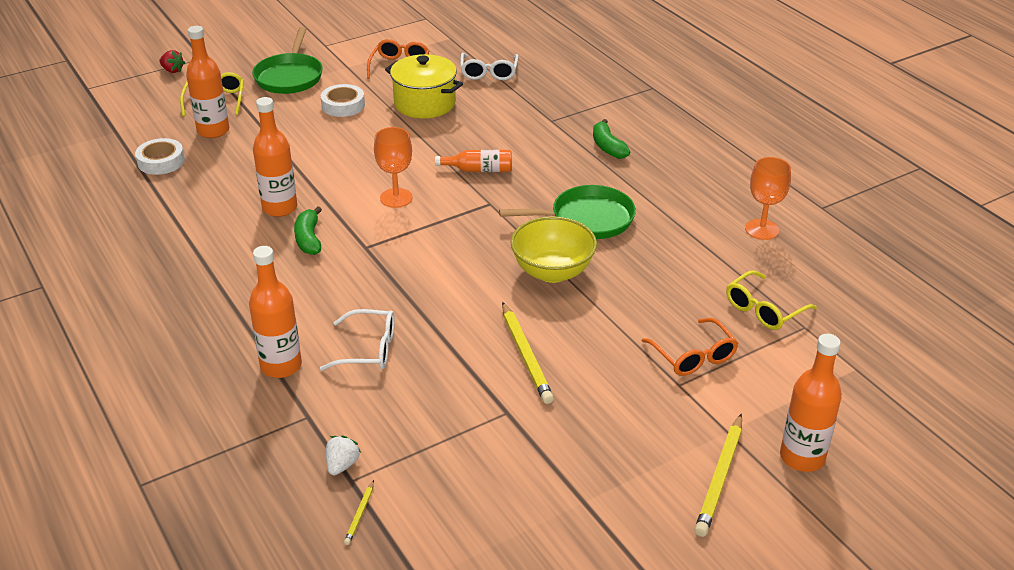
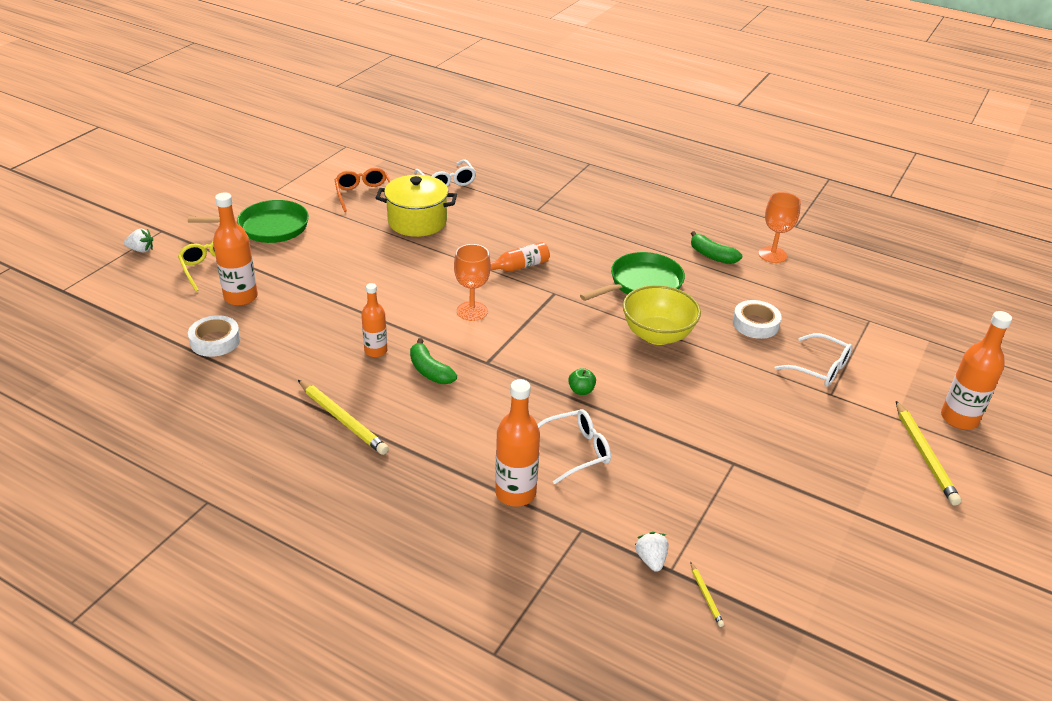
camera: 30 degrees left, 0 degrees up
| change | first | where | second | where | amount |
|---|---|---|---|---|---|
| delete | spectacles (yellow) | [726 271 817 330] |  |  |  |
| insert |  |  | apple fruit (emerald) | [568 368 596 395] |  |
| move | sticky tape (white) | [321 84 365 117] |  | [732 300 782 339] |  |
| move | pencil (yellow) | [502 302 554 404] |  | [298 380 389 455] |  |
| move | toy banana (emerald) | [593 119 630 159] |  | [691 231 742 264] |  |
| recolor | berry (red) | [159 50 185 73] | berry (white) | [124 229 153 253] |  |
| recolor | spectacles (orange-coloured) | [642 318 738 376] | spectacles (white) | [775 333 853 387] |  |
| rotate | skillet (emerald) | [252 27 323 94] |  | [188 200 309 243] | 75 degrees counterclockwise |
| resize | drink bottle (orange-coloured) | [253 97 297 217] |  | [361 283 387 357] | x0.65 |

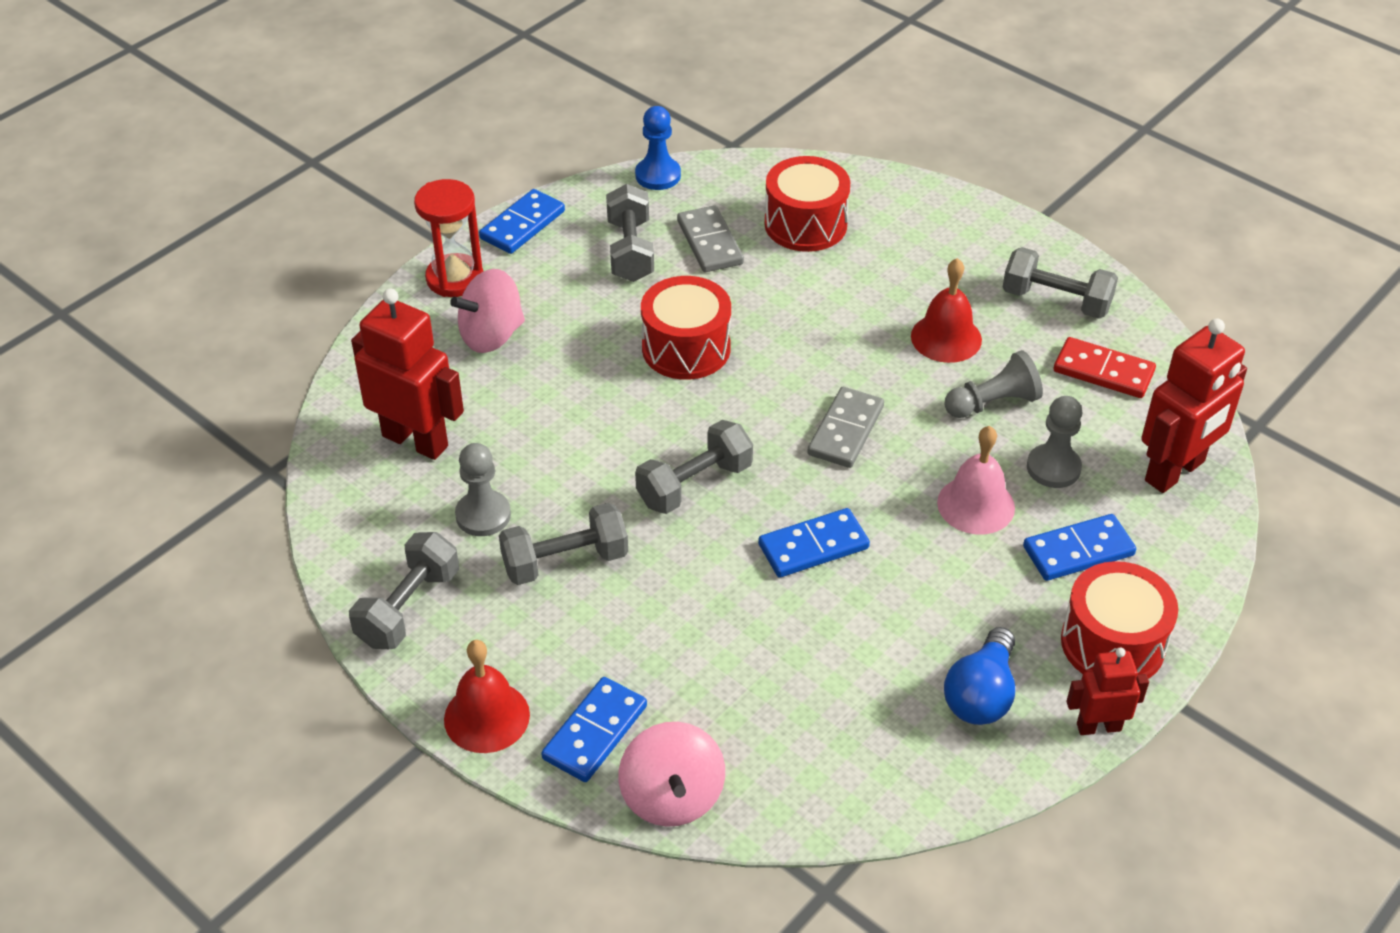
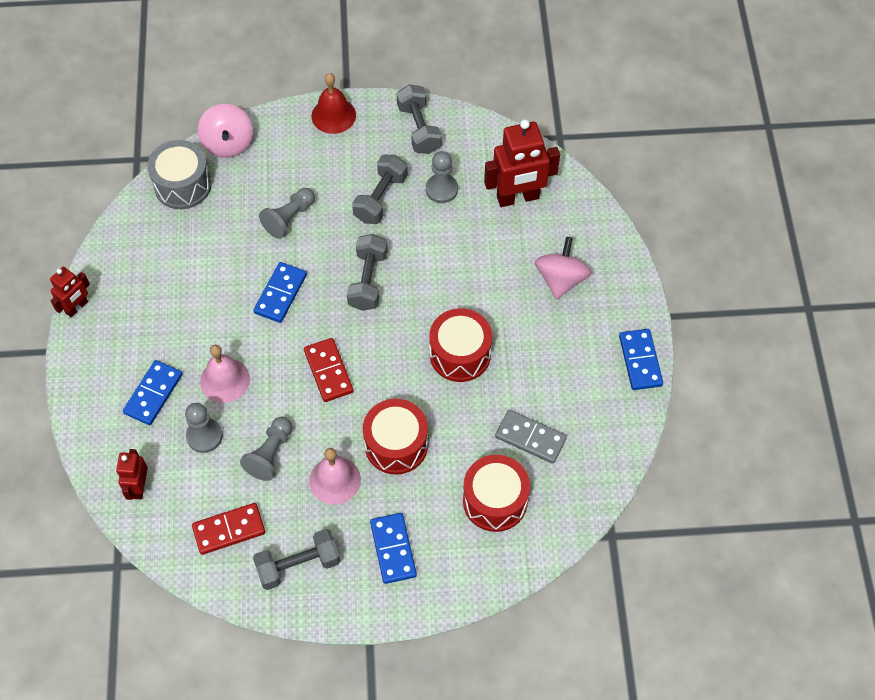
camera: 135 degrees right, 15 degrees up
| change | first | where | second | where | amount |
|---|---|---|---|---|---|
| delete | sand timer (red) | [414 179 483 297] |  |  |  |
| delete | hand weight (gray) | [606 184 654 282] |  |  |  |
| delete | game pawn (royal blue) | [635 106 681 190] |  |  |  |
| delete | light bulb (royal blue) | [944 627 1015 725] |  |  |  |
| insert |  |  | toy drum (gray) | [147 140 212 209] |  |
| insert |  |  | game pawn (gray) | [259 188 315 239] |  |
| move | domino (royal blue) | [541 677 647 782] |  | [370 513 417 584] |  |
| move | toy drum (red) | [1061 561 1178 679] |  | [363 399 428 475] |  |
| recolor | domino (gray) | [807 387 884 468] | domino (red) | [304 338 353 402] |  |
| recolor | hand bell (red) | [911 258 982 363] | hand bell (rose-pink) | [309 448 361 505] |  |
| rotate | spinning top (rose-pink) | [618 722 725 827] |  | [198 104 253 158] | 135 degrees counterclockwise |
| resize | robot (red) | [1142 318 1247 493] |  | [116 449 148 500] | x0.56 |

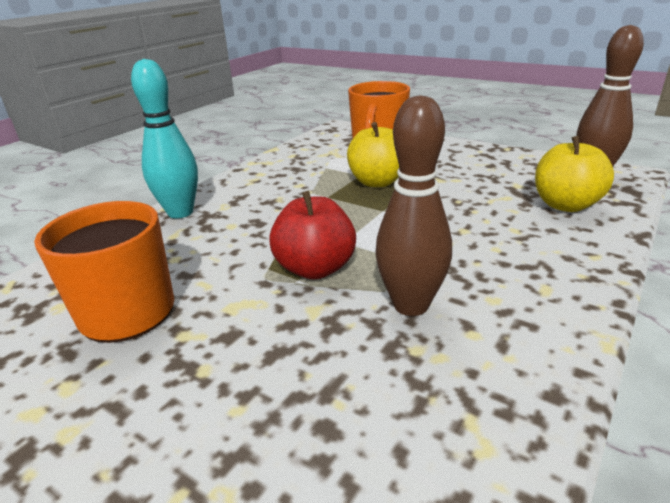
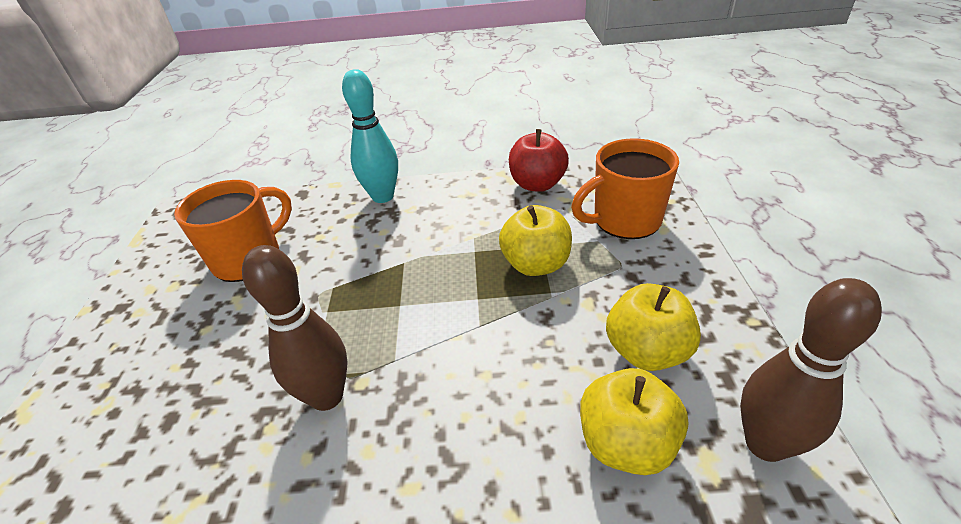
camera: 55 degrees right, 10 degrees up
| change | first | where | second | where | amount |
|---|---|---|---|---|---|
| insert |  |  | apple fruit (yellow) | [606 283 701 371] |  |
| move | apple fruit (red) | [269 191 356 279] |  | [509 129 569 192] |  |

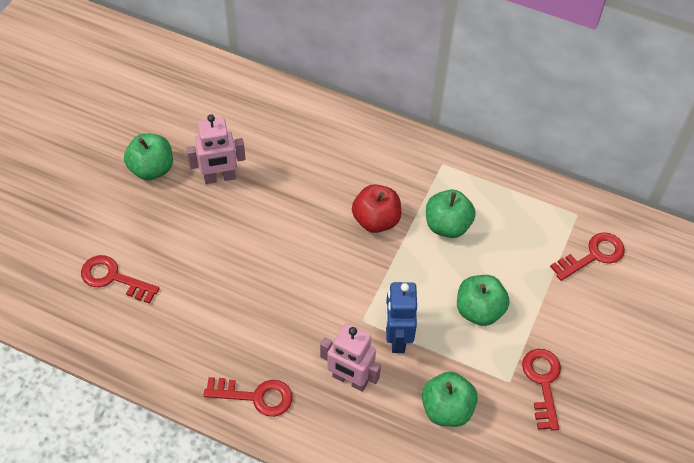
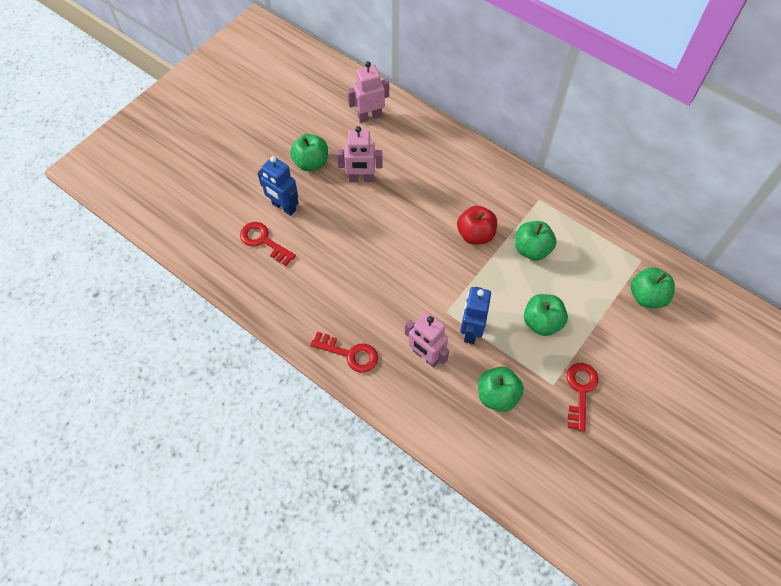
camera: 15 degrees right, 5 degrees up
| change | first | where | second | where | amount |
|---|---|---|---|---|---|
| insert |  |  | robot (royal blue) | [257 156 299 216] |  |
| insert |  |  | robot (rose-pink) | [347 62 389 123] |  |
| replace | door key (red) | [550 232 625 281] | apple fruit (emerald) | [631 267 675 308] |  |

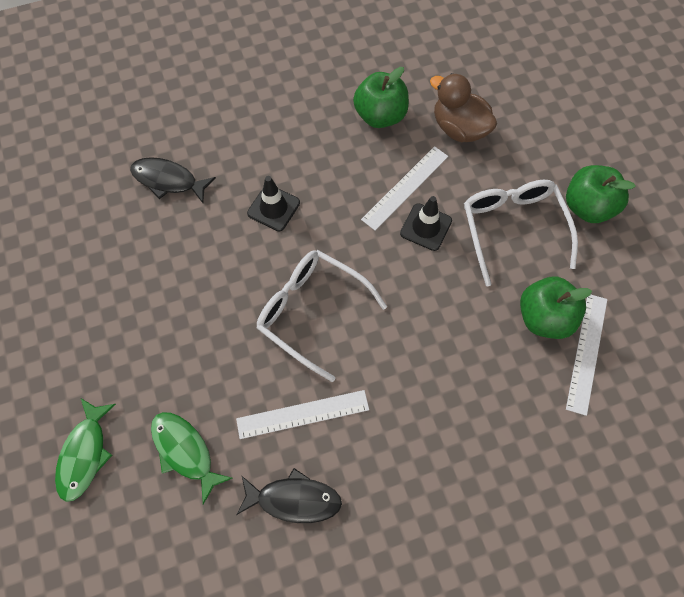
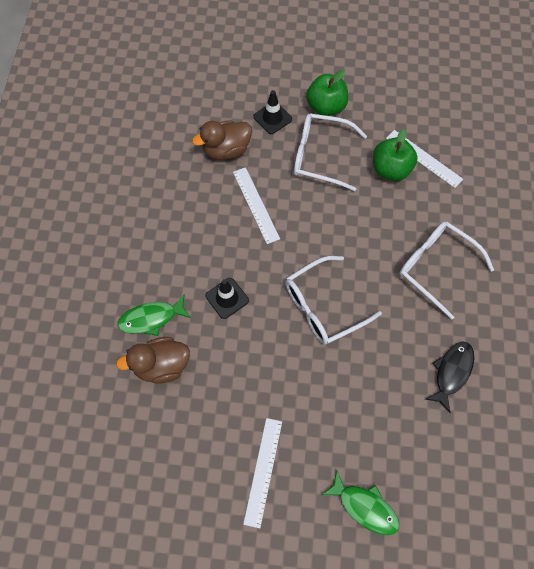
camera: 65 degrees left, 0 degrees up
| change | first | where | second | where | amount |
|---|---|---|---|---|---|
| delete | apple fruit (emerald) | [353 67 409 128] |  |  |  |
| insert |  |  | spectacles (white) | [399 222 494 320] |  |
| move | toy fish (emerald) | [151 412 232 504] |  | [117 294 191 336] |  |
| move | measuring stick (white) | [236 390 369 439] |  | [243 418 282 528] |  |
| move | road cone (black) | [400 196 452 251] |  | [253 90 292 134] |  |
| replace | toy fish (black) | [130 157 216 203] | duck (russet) | [116 337 190 384] |  |

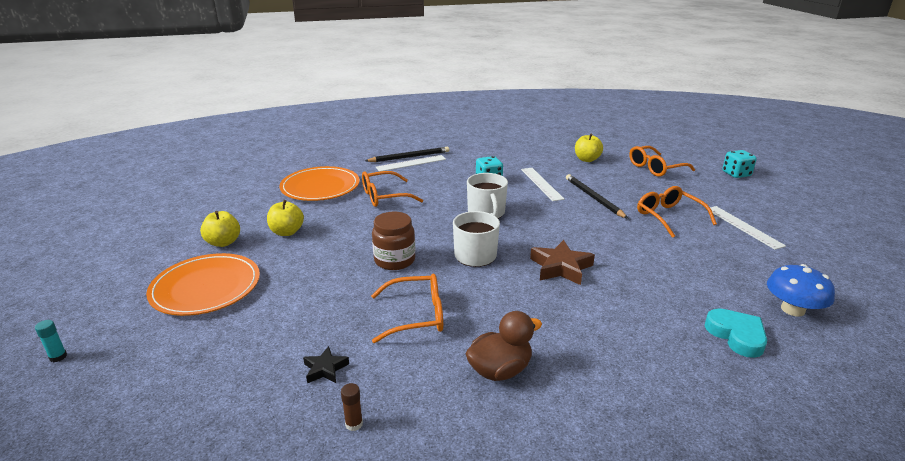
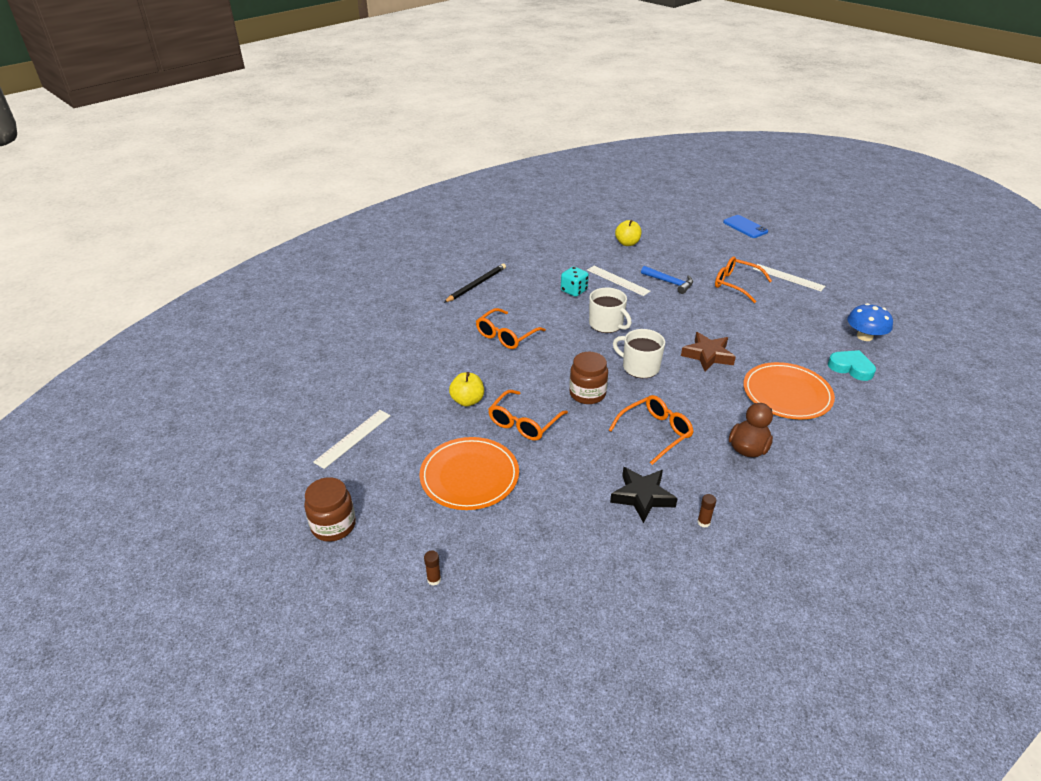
camera: 30 degrees left, 10 degrees up
| change | first | where | second | where | amount |
|---|---|---|---|---|---|
| delete | apple fruit (yellow) | [200 211 240 247] |  |  |  |
| insert |  |  | preserve jar (russet) | [304 477 356 542] |  |
| move | dinner plate (orange-coloured) | [279 166 360 201] |  | [743 362 835 420] |  |
| move | measuring stick (white) | [376 155 446 172] |  | [313 410 391 469] |  |
| move | spectacles (orange-coloured) | [629 146 695 177] |  | [488 390 568 441] |  |
| replace | pencil (black) | [566 174 628 219] | carpenter's hammer (royal blue) | [641 266 693 294] |  |
| replace | dice (aqua) | [723 150 757 178] | phone (royal blue) | [723 215 768 238] |  |
| recolor | glue (aqua) | [35 320 67 362] | glue (russet) | [424 550 441 586] |  |
| resize | five-pointed star (black) | [303 346 349 383] |  | [610 467 678 523] | x1.77 |

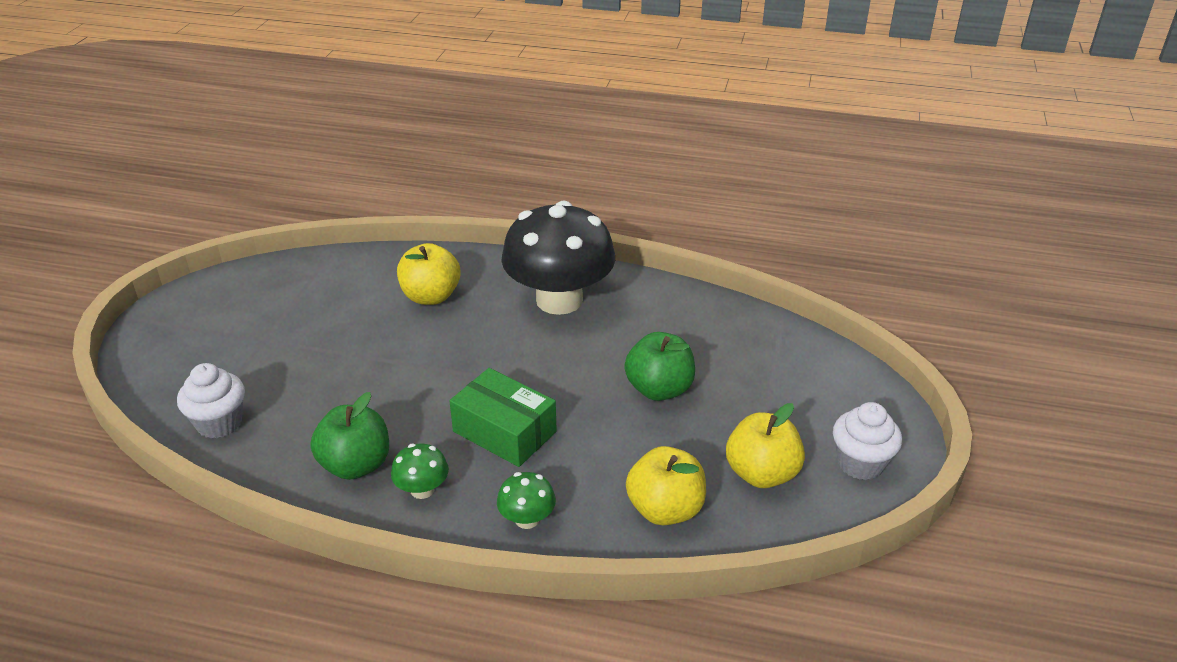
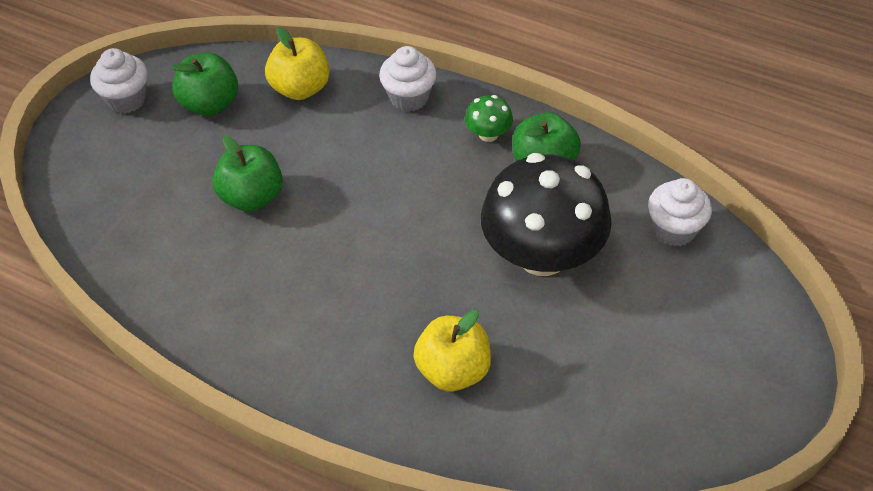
camera: 165 degrees left, 15 degrees up
| change | first | where | second | where | amount |
|---|---|---|---|---|---|
| delete | box (emerald) | [450 368 557 467] |  |  |  |
| move | fungus (black) | [502 200 615 315] |  | [481 153 612 276] |  |
| replace | fungus (emerald) | [497 472 556 529] | muffin (white) | [379 46 437 112] |  |
| recolor | apple fruit (yellow) | [726 403 805 488] | apple fruit (emerald) | [172 53 238 116] |  |

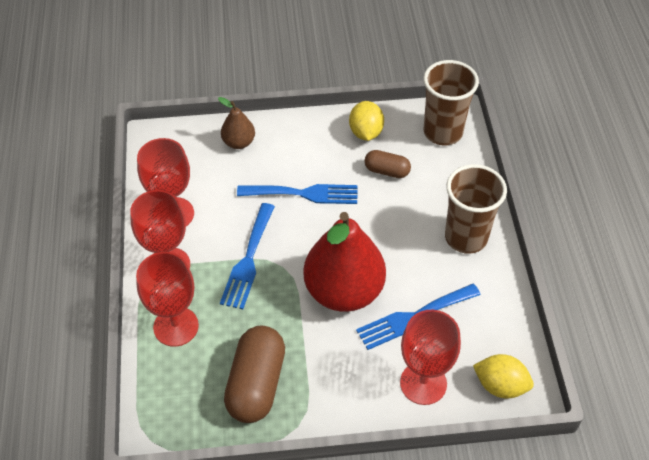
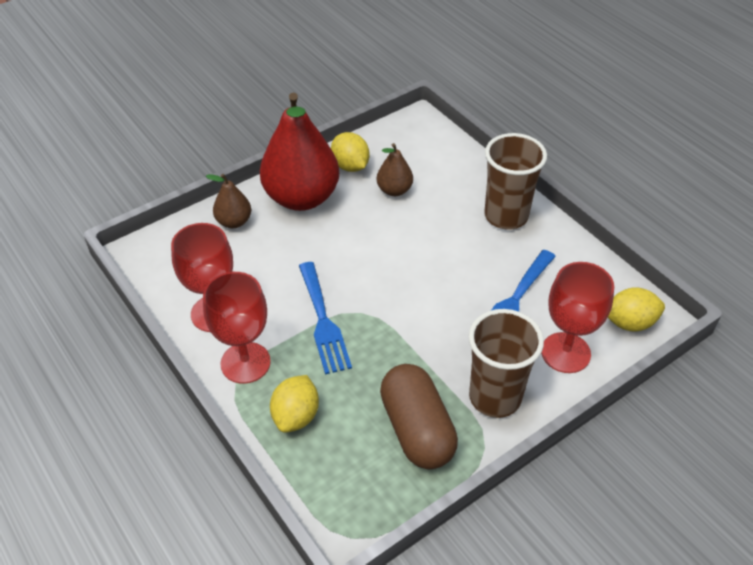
camera: 30 degrees left, 5 degrees down
| change | first | where | second | where | amount |
|---|---|---|---|---|---|
| delete | dinner fork (royal blue) | [237 184 358 204] |  |  |  |
| move | toy pear (red) | [303 212 386 312] |  | [260 93 339 211] |  |
| move | beaker (russet) | [423 60 479 145] |  | [469 309 544 418] |  |
| replace | chalice (red) | [136 252 199 347] | lemon (yellow) | [270 375 319 433] |  |
| replace | pill shape (russet) | [364 150 411 178] | toy pear (russet) | [377 143 413 196] |  |

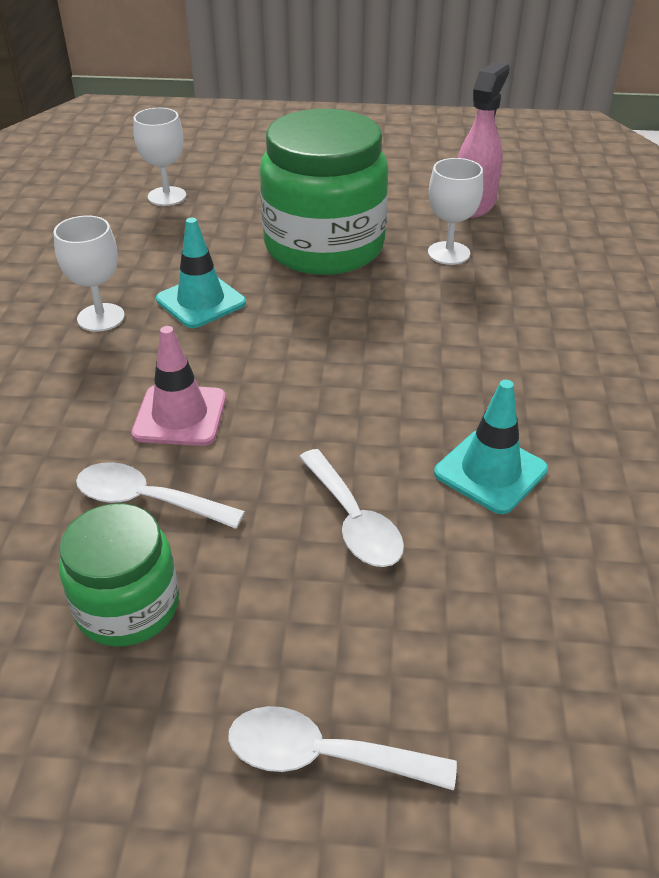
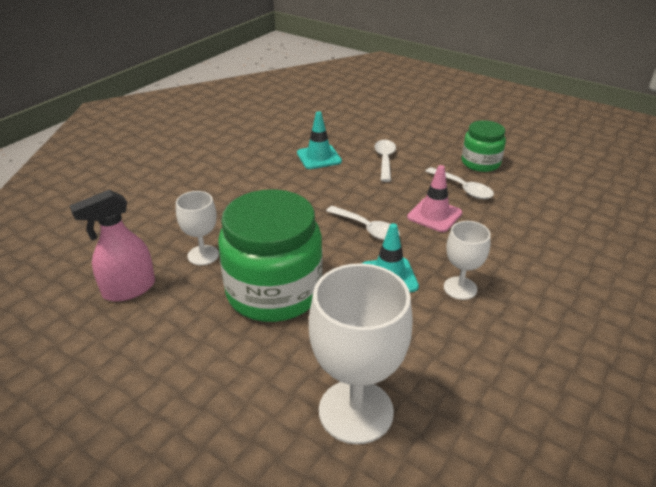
camera: 150 degrees left, 5 degrees down
| change | first | where | second | where | amount |
|---|---|---|---|---|---|
| move | tablespoon (white) | [228 706 457 791] |  | [326 206 400 240] |  |
| resize | chalice (white) | [134 108 186 206] |  | [309 263 413 444] | x1.82 |

